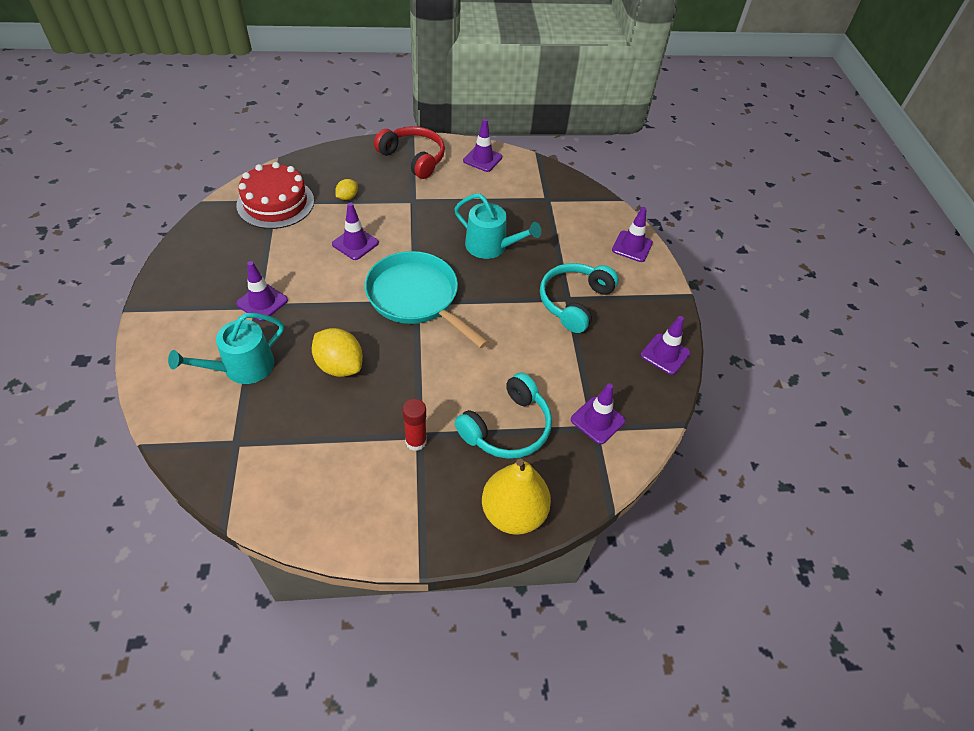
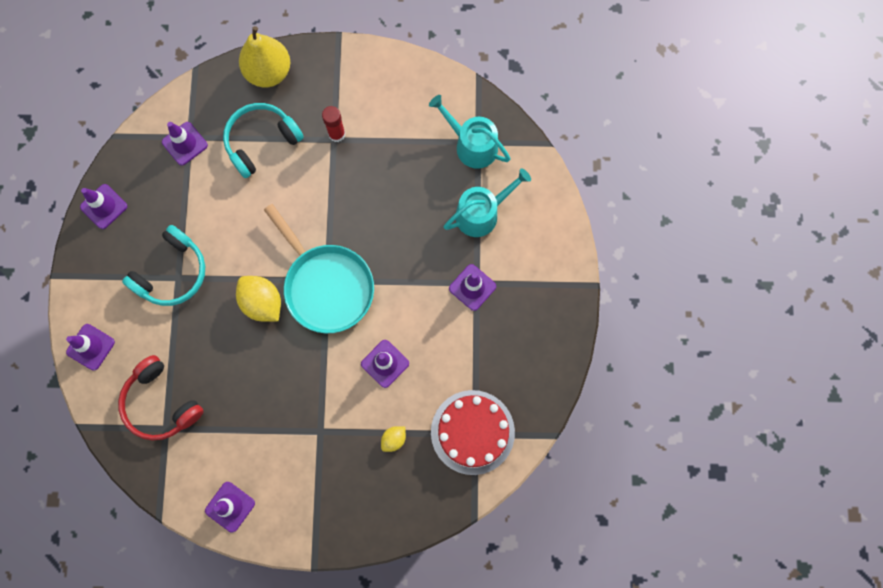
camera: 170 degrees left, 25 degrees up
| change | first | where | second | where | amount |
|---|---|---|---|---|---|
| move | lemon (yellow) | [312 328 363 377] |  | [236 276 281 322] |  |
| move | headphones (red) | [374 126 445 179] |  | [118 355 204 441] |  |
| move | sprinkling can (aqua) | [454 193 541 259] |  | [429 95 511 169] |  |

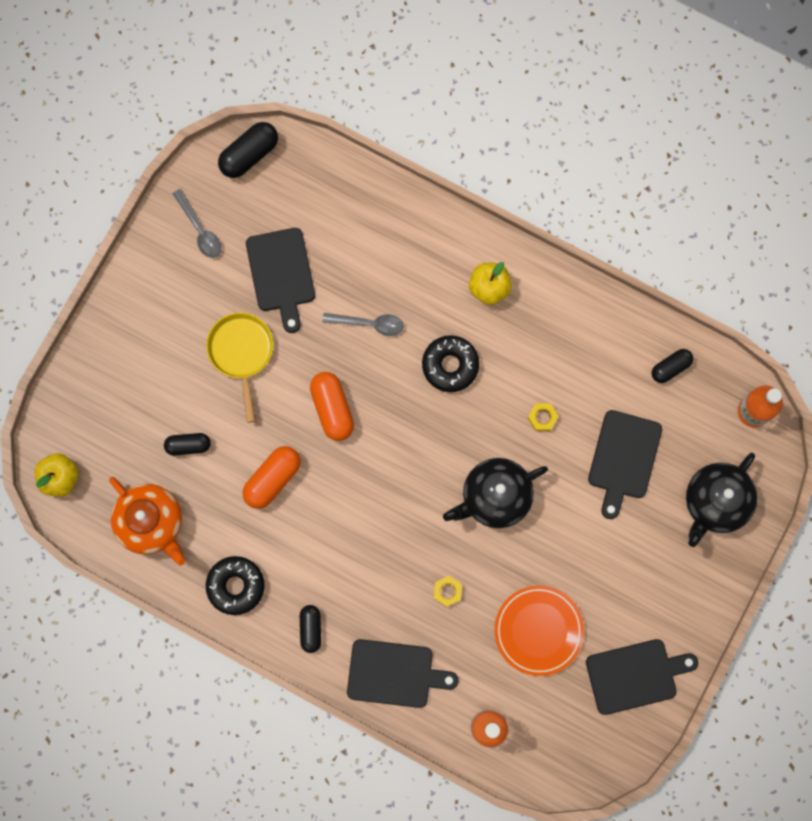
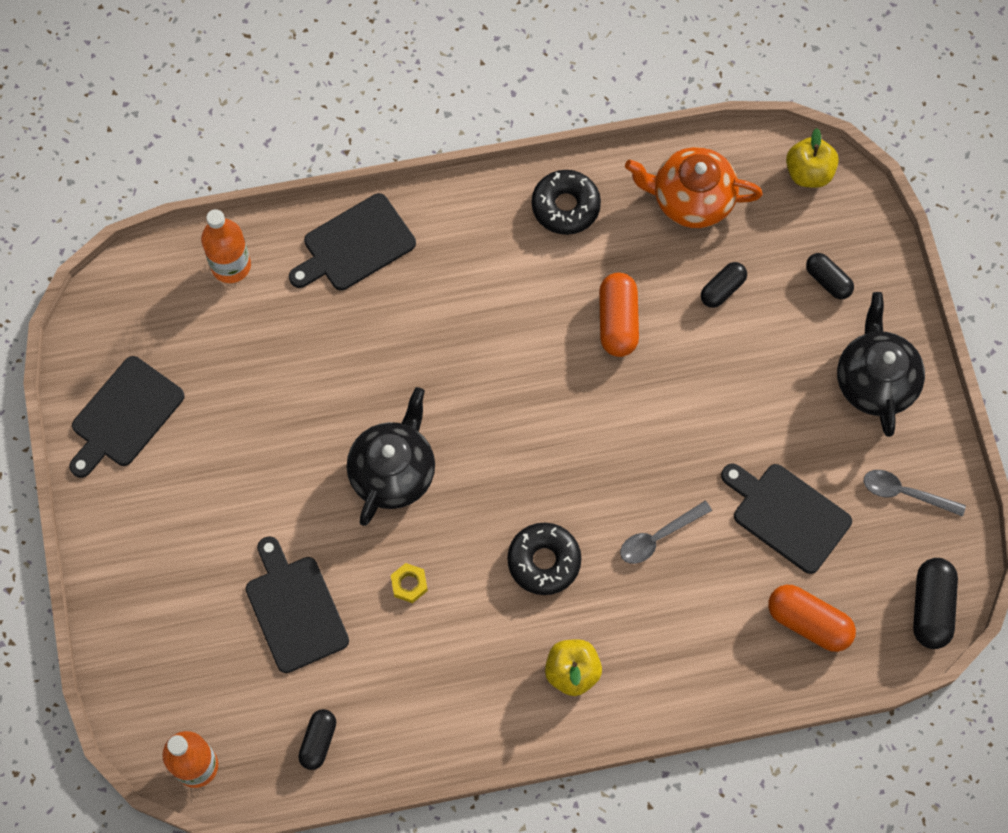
camera: 140 degrees right, 10 degrees down
| change | first | where | second | where | amount |
|---|---|---|---|---|---|
| delete | skillet (yellow) | [206 313 273 423] |  |  |  |
| delete | hex nut (yellow) | [434 576 462 607] |  |  |  |
| delete | dinner plate (orange-coloured) | [494 586 584 676] |  |  |  |
| move | pill shape (black) | [300 605 321 653] |  | [806 253 854 299] |  |
| move | pill shape (orange-coloured) | [310 372 354 441] |  | [768 585 856 652] |  |
| move | tea pot (black) | [686 453 757 547] |  | [837 292 925 437] |  |

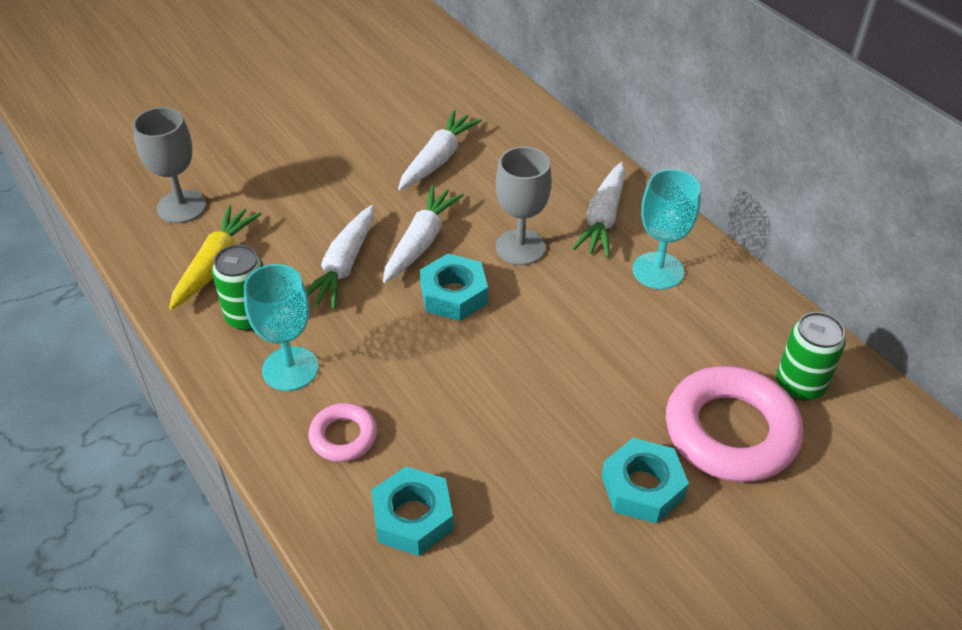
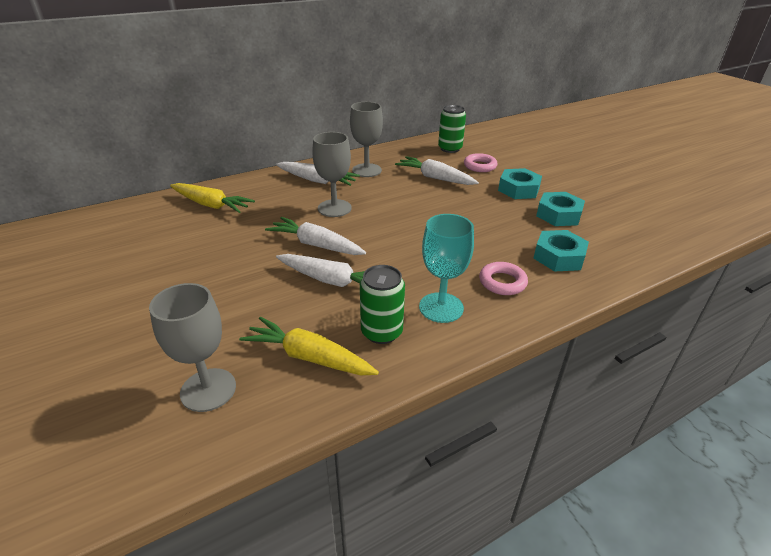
camera: 85 degrees left, 10 degrees down
| change | first | where | second | where | amount |
|---|---|---|---|---|---|
| insert |  |  | toy carrot (yellow) | [170 183 255 213] |  |
| move | toy carrot (white) | [398 110 482 190] |  | [395 156 479 185] |  |
| move | hex nut (aqua) | [420 254 488 321] |  | [536 192 585 226] |  |
| recolor | chalice (aqua) | [633 169 701 289] | chalice (gray) | [350 102 383 177] |  |
| resize | torus (rose-pink) | [666 366 803 482] |  | [464 153 497 172] | x0.50 |

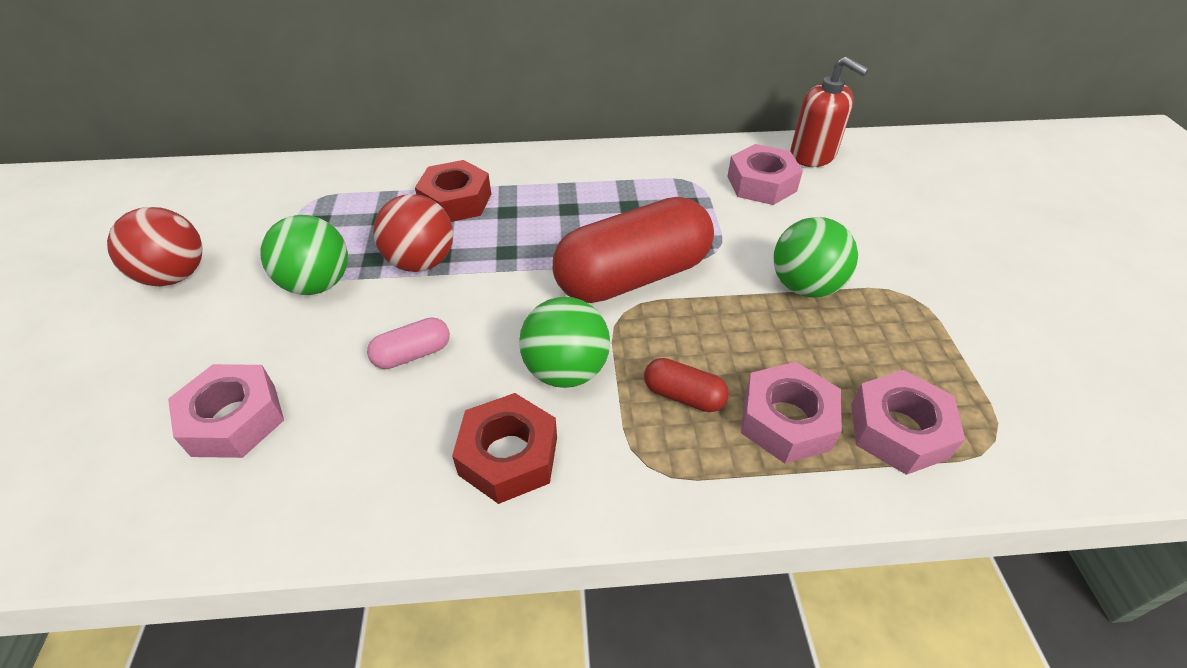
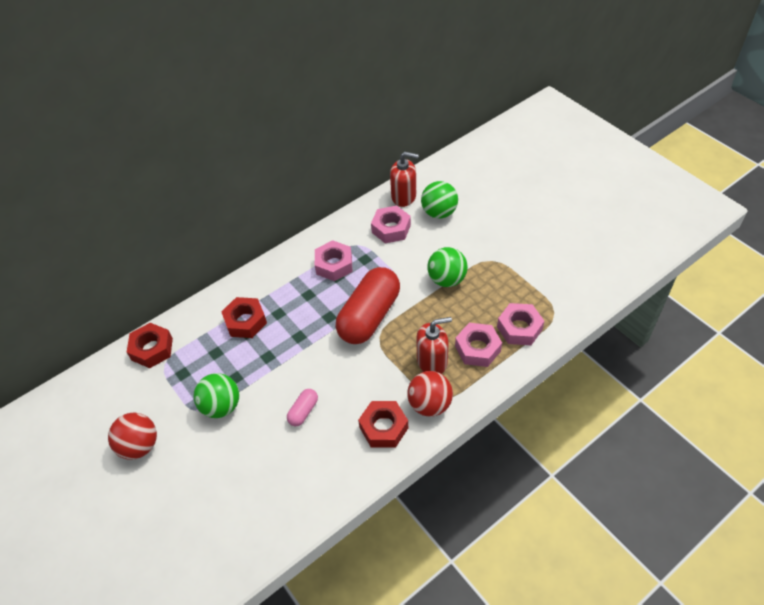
camera: 30 degrees left, 5 degrees up
| change | first | where | second | where | amount |
|---|---|---|---|---|---|
| insert |  |  | hex nut (red) | [127 323 173 368] |  |
| move | hex nut (rose-pink) | [168 364 284 458] |  | [315 240 352 281] |  |
| move | ball (red) | [373 194 453 272] |  | [407 371 453 417] |  |
| move | ball (emerald) | [519 297 610 388] |  | [421 181 458 219] |  |
| replace | pill shape (red) | [644 358 729 412] | soap pump (red) | [416 317 452 374] |  |

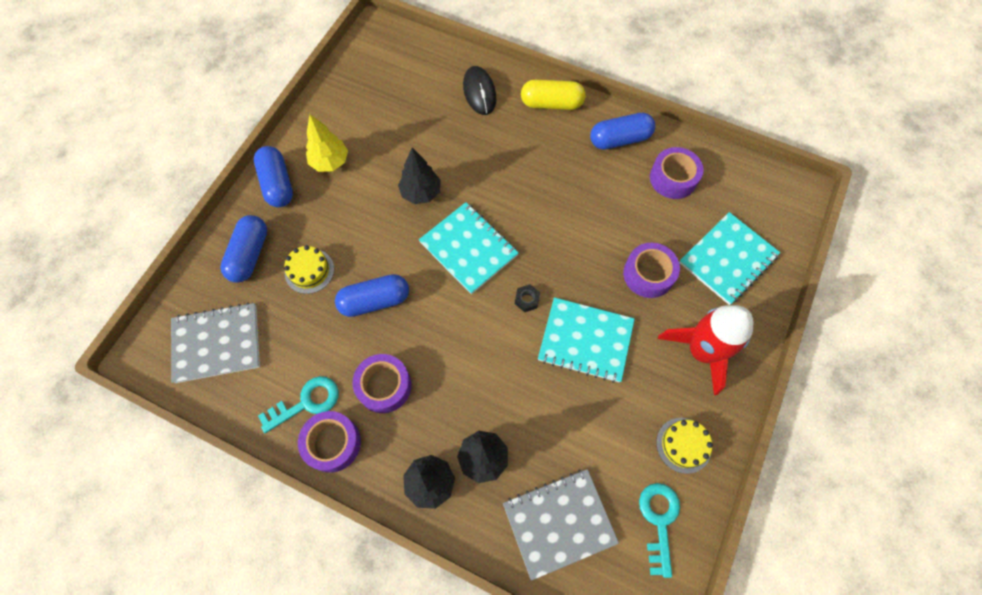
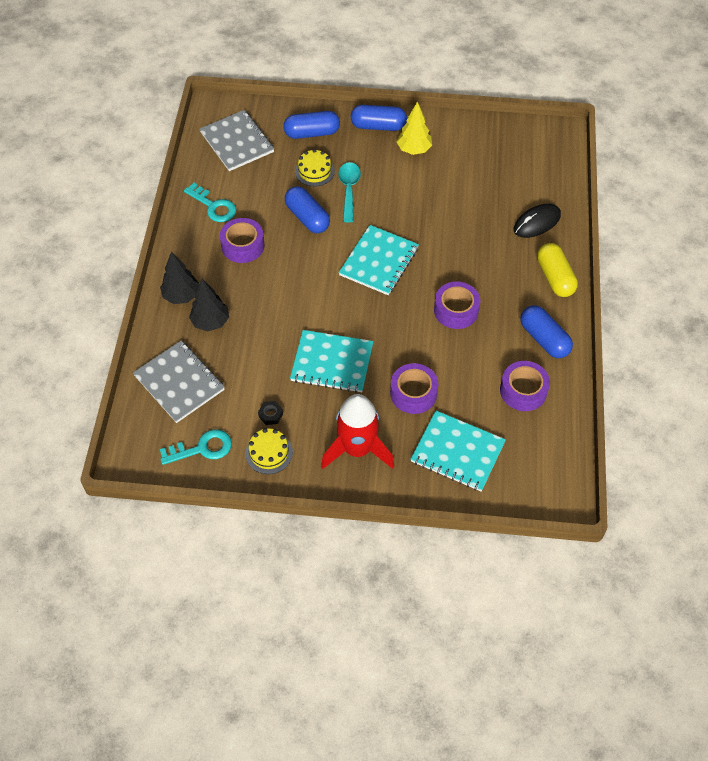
camera: 70 degrees right, 10 degrees down
| change | first | where | second | where | amount |
|---|---|---|---|---|---|
| delete | toy tree (black) | [398 148 441 204] |  |  |  |
| insert |  |  | tablespoon (aqua) | [338 162 361 222] |  |
| move | sticky tape (royal purple) | [298 411 361 473] |  | [434 282 480 329] |  |
| move | hex nut (black) | [515 285 540 312] |  | [258 401 283 425] |  |
| rotate | pill shape (royal blue) | [254 146 293 207] |  | [351 105 407 131] | 45 degrees clockwise |
| rotate | notepad (aqua) | [538 297 635 383] |  | [290 330 373 393] | 75 degrees counterclockwise |

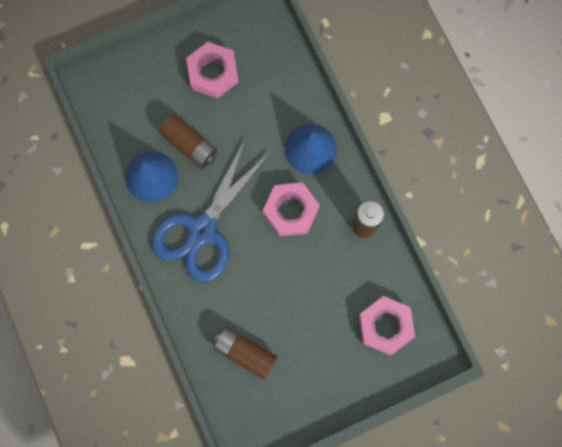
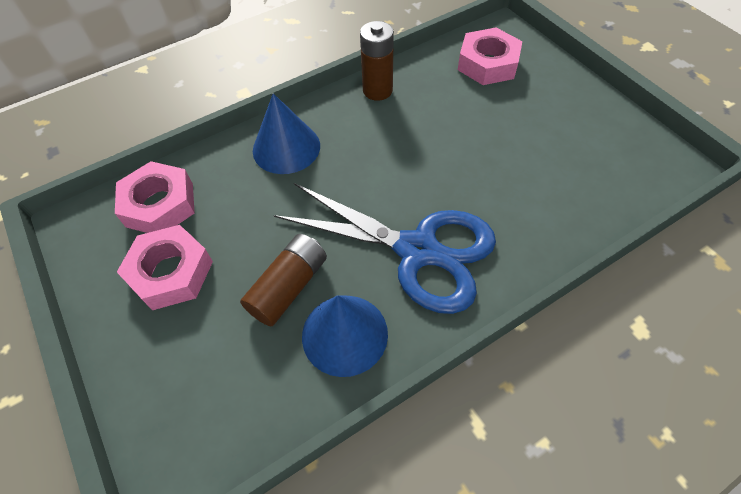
camera: 95 degrees left, 20 degrees down
| change | first | where | second | where | amount |
|---|---|---|---|---|---|
| delete | battery (russet) | [213 327 277 380] |  |  |  |
| move | hex nut (rose-pink) | [263 182 320 237] |  | [115 161 195 233] |  |

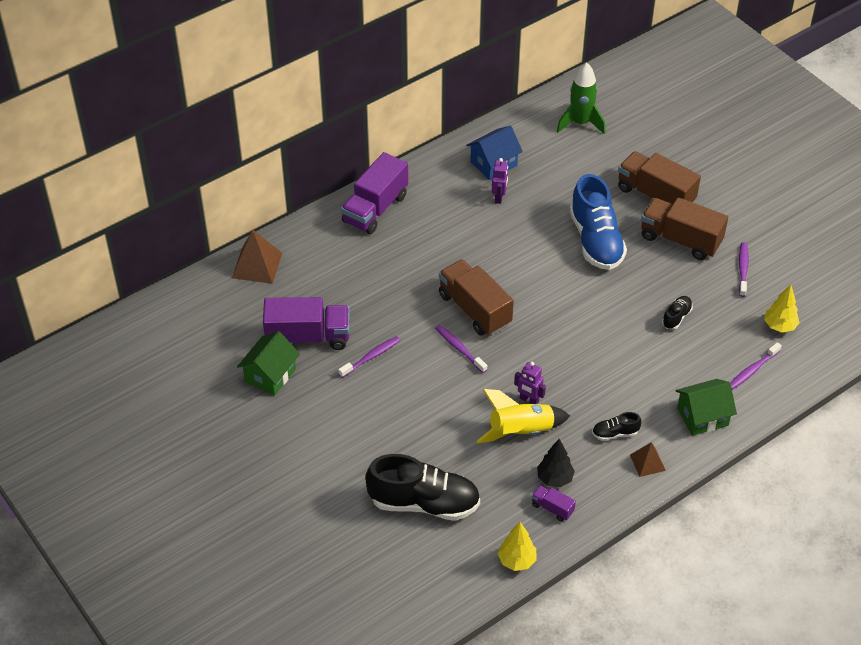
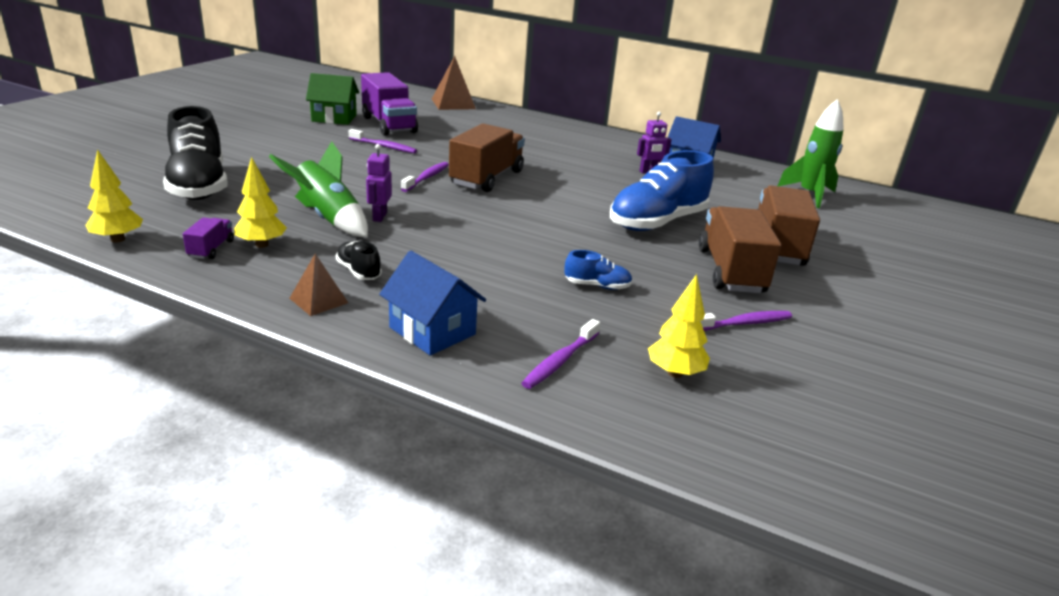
camera: 60 degrees right, 20 degrees down
| change | first | where | second | where | amount |
|---|---|---|---|---|---|
| delete | toy truck (royal purple) | [341 152 408 234] |  |  |  |
| recolor | spaceship (yellow) | [477 389 570 443] | spaceship (emerald) | [269 141 368 237] |  |
| recolor | toy tree (black) | [537 439 575 487] | toy tree (yellow) | [234 157 287 248] |  |
| recolor | shoe (black) | [662 296 693 329] | shoe (royal blue) | [564 250 633 290] |  |
| recolor | house (emerald) | [675 379 737 436] | house (royal blue) | [379 251 486 356] |  |
| rotate | toothbrush (royal purple) | [730 342 782 390] |  | [522 319 600 389] | 75 degrees counterclockwise |

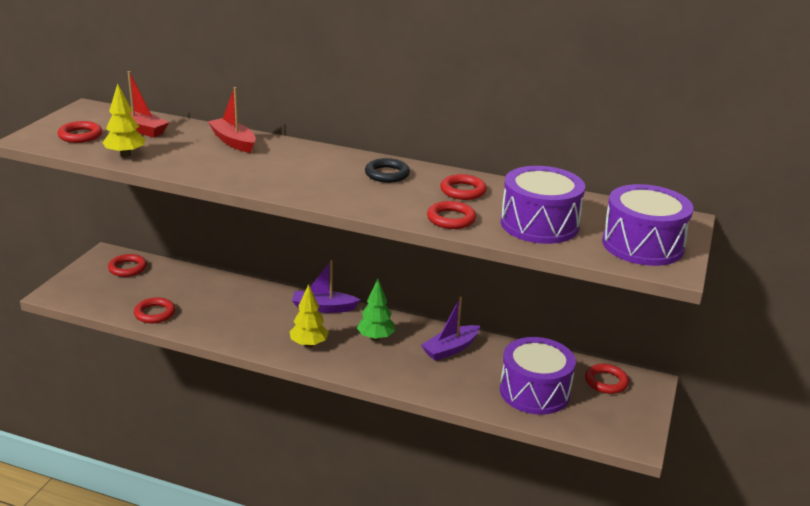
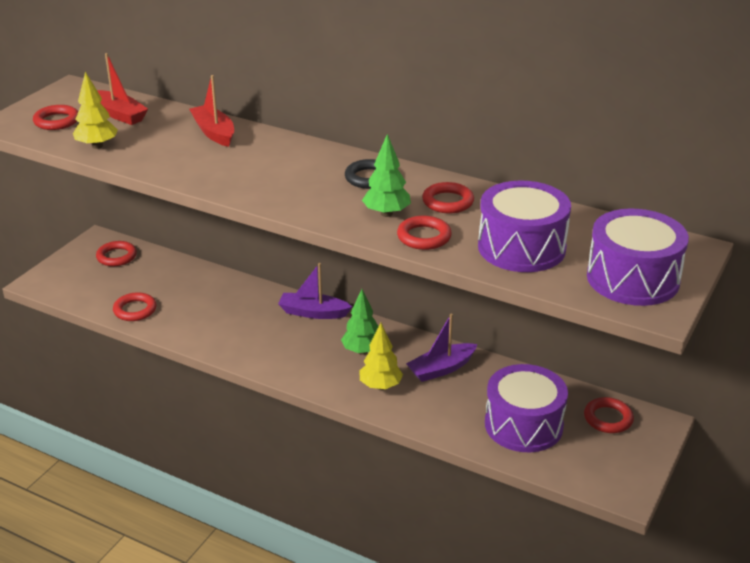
camera: 10 degrees right, 5 degrees up
| change | first | where | second | where | amount |
|---|---|---|---|---|---|
| insert |  |  | toy tree (emerald) | [362 134 411 217] |  |
| move | toy tree (yellow) | [290 284 329 348] |  | [359 323 403 390] |  |

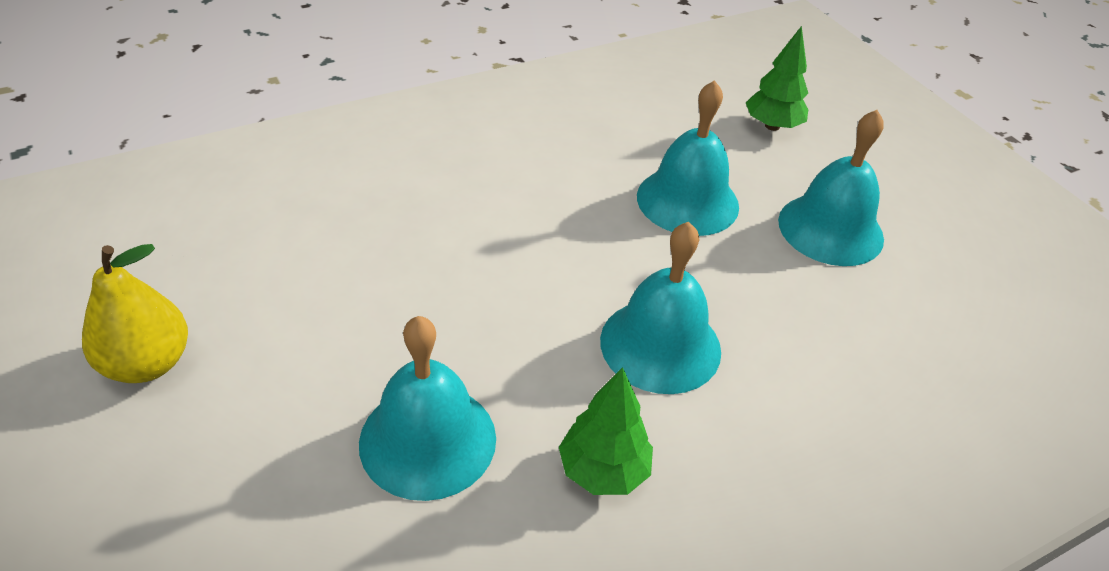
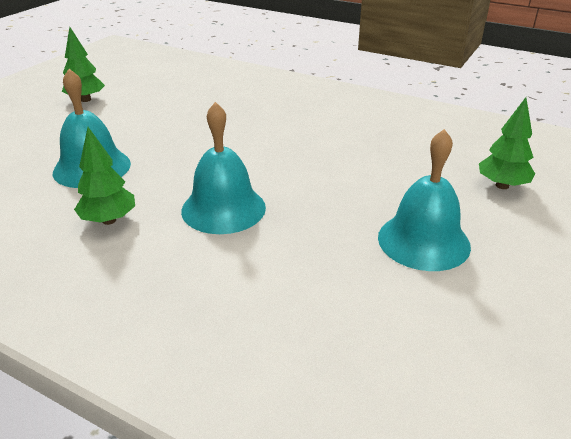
camera: 60 degrees right, 10 degrees down
| change | first | where | second | where | amount |
|---|---|---|---|---|---|
| delete | hand bell (aqua) | [637 80 739 236] |  |  |  |
| replace | toy pear (yellow) | [82 244 188 383] | toy tree (emerald) | [62 27 105 102] |  |

